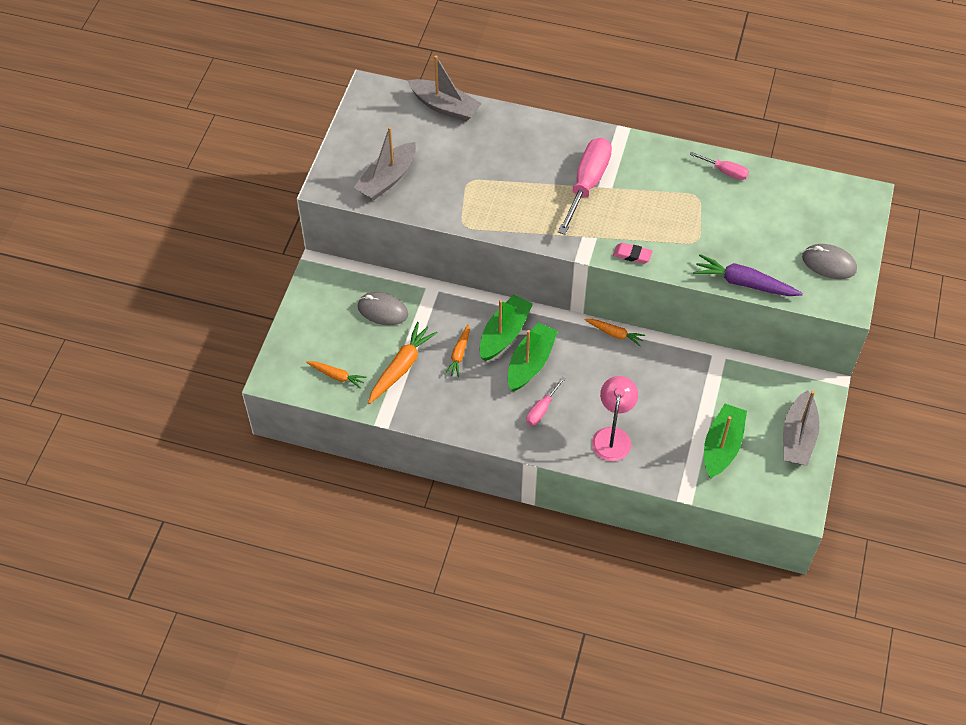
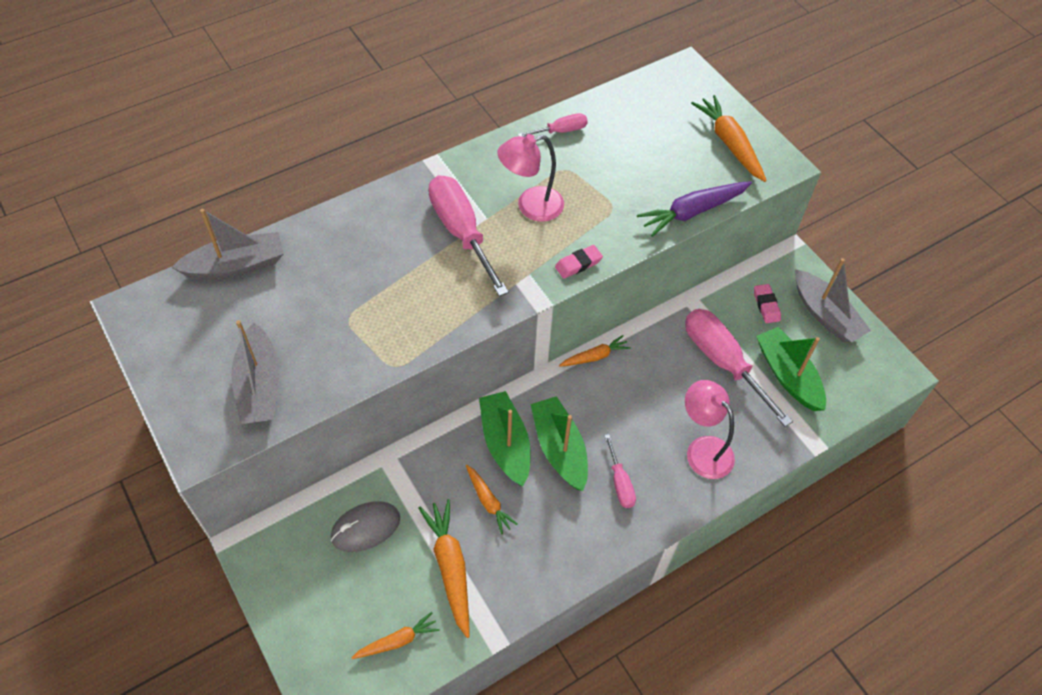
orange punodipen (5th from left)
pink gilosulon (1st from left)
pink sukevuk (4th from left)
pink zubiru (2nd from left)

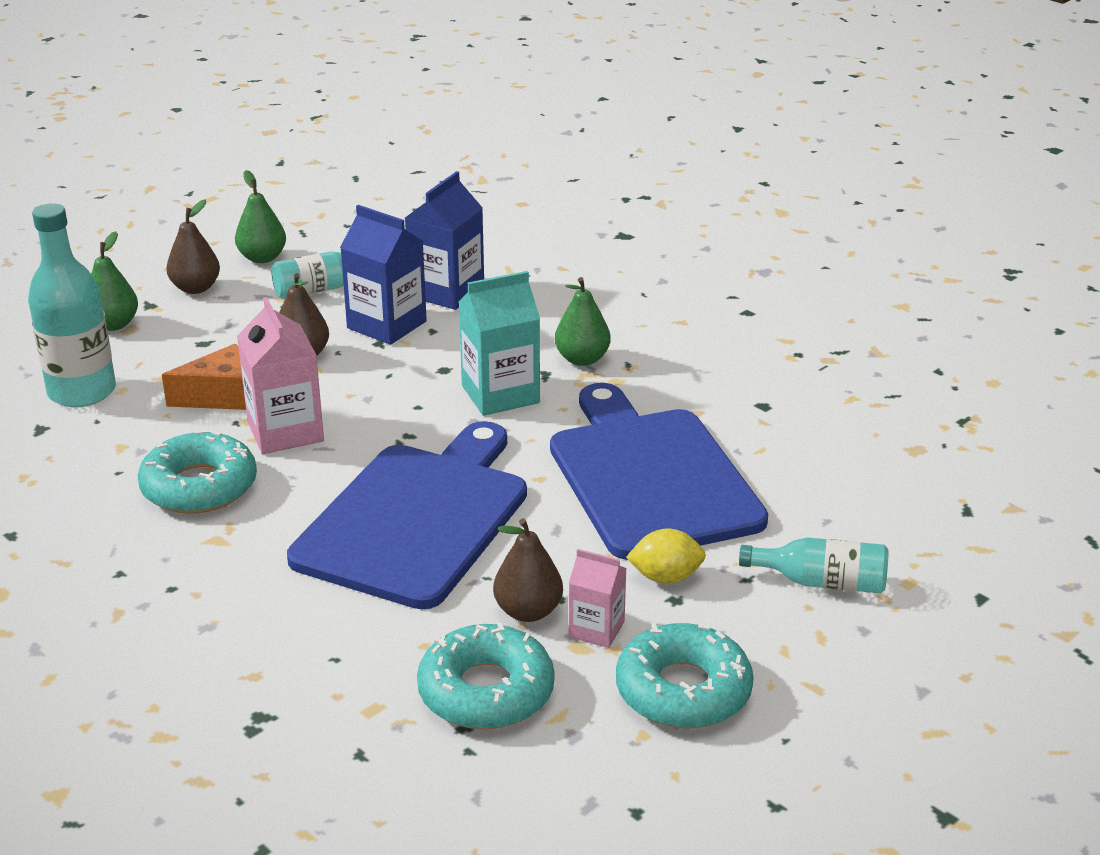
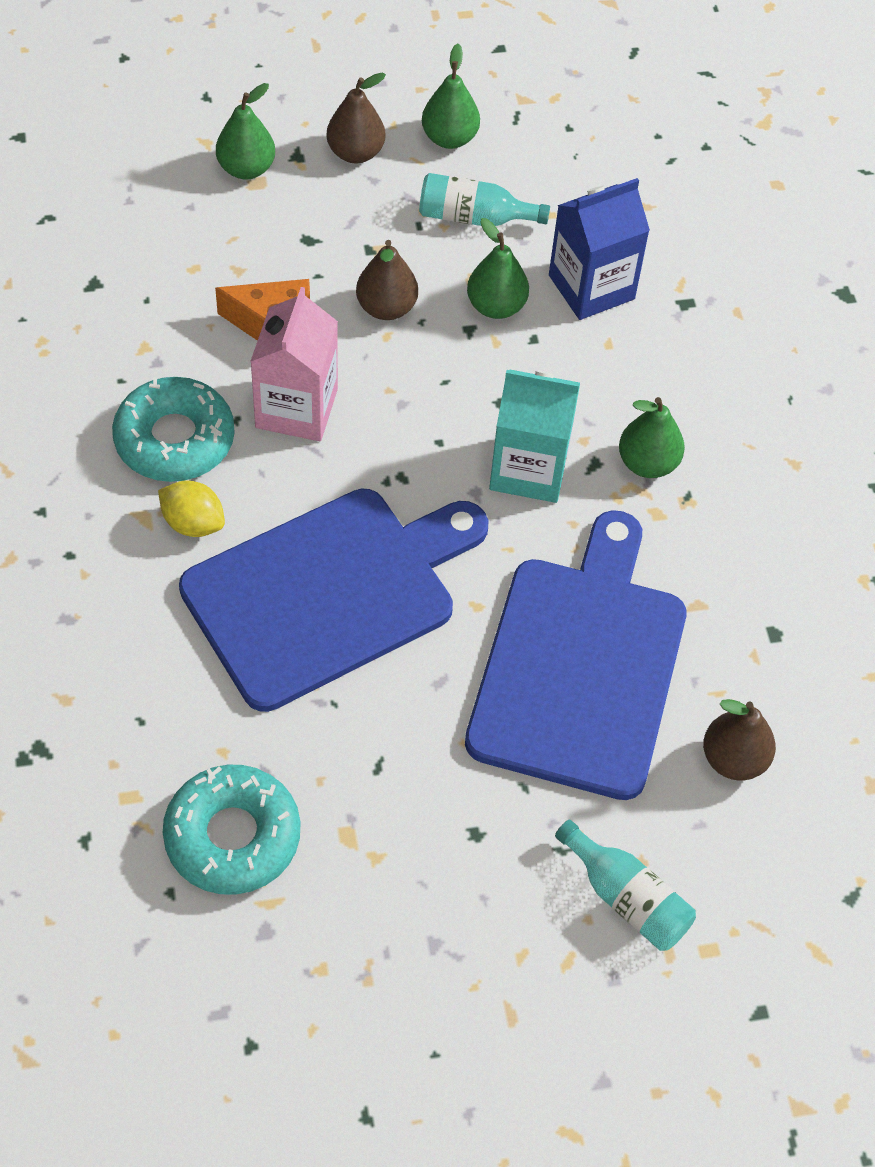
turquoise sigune (1st from left in the first image)
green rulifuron (3rd from left)
brown rulifuron (3rd from left)
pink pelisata (2nd from left in the first image)
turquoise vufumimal (3rd from left in the first image)
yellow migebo

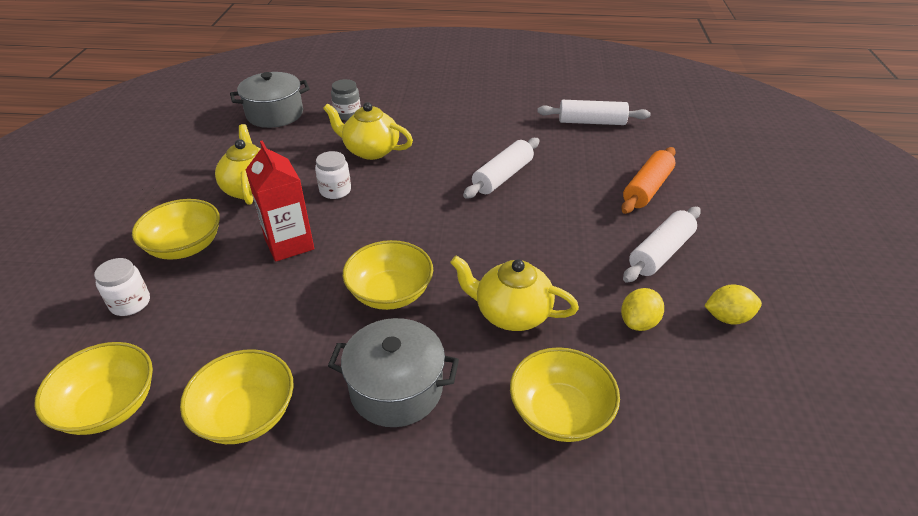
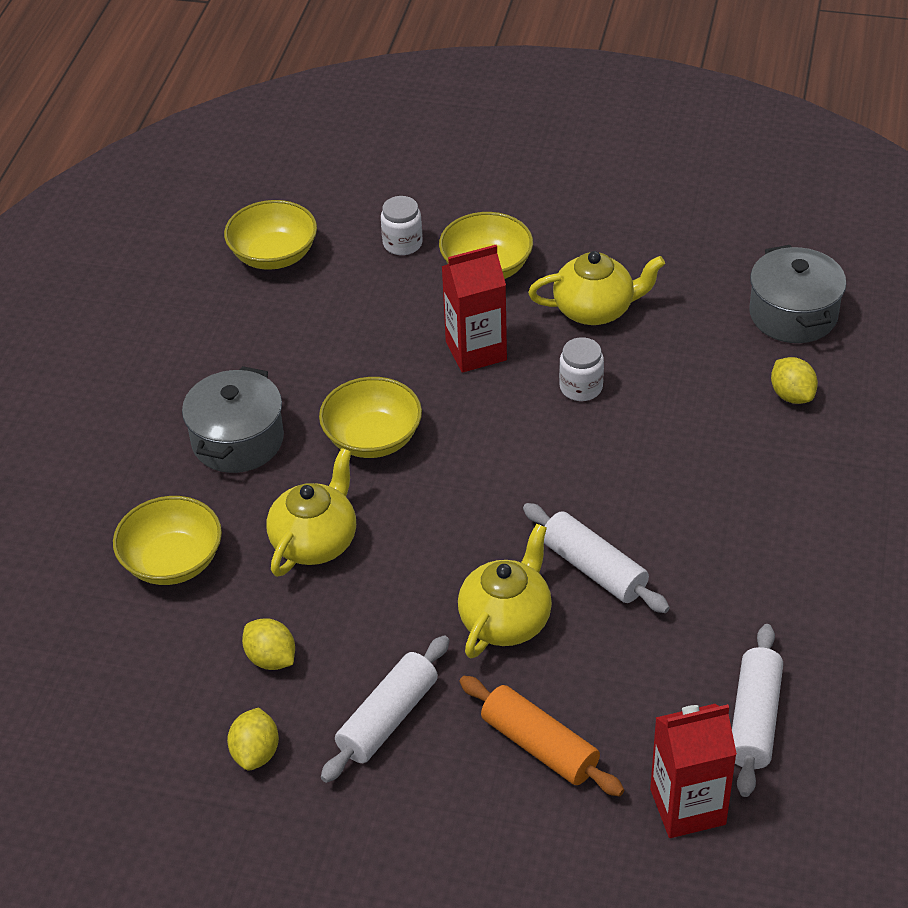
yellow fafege (3rd from left in the first image)
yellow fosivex (2nd from left)
yellow migebo (3rd from left)
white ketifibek (1st from left)
red pelisata (2nd from left)

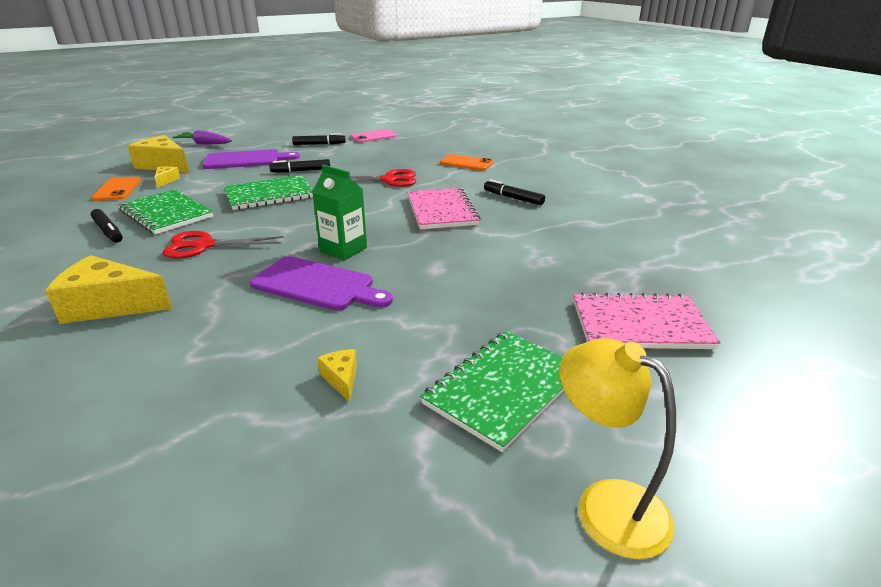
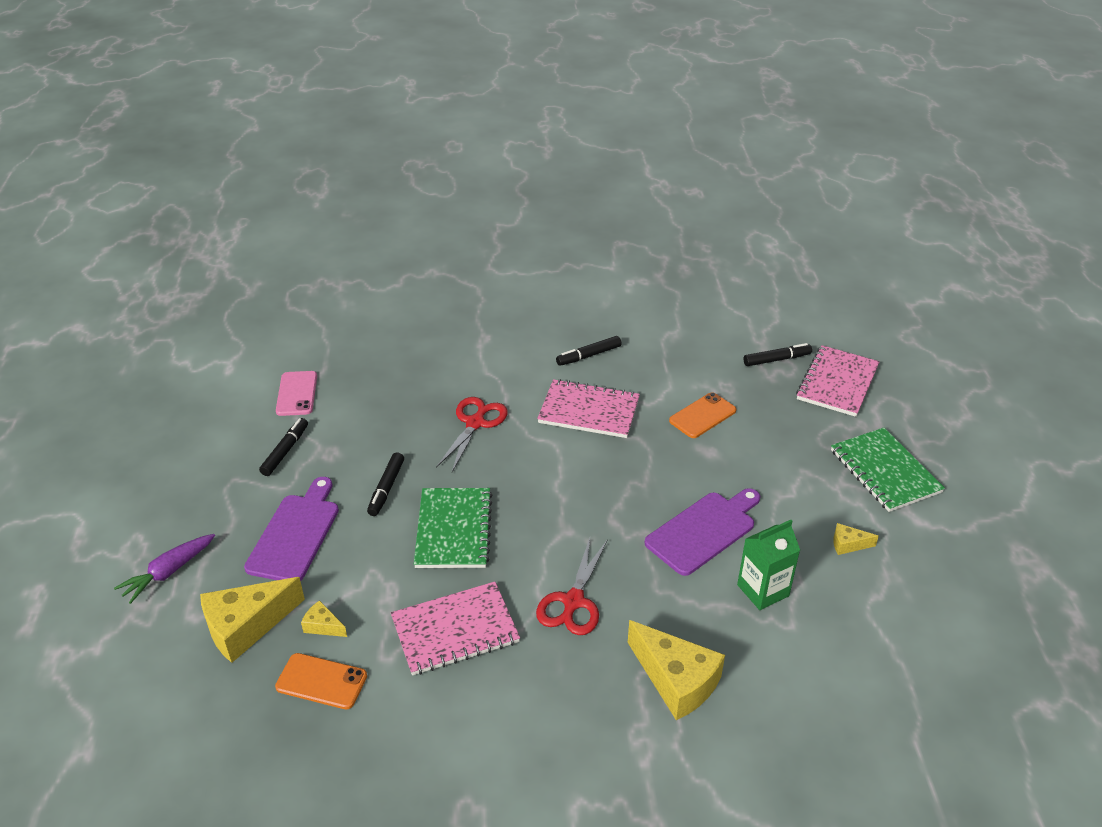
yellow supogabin (3rd from left)
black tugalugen (4th from left)
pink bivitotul (1st from left)
green pelisata
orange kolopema (2nd from left)
yellow gilosulon

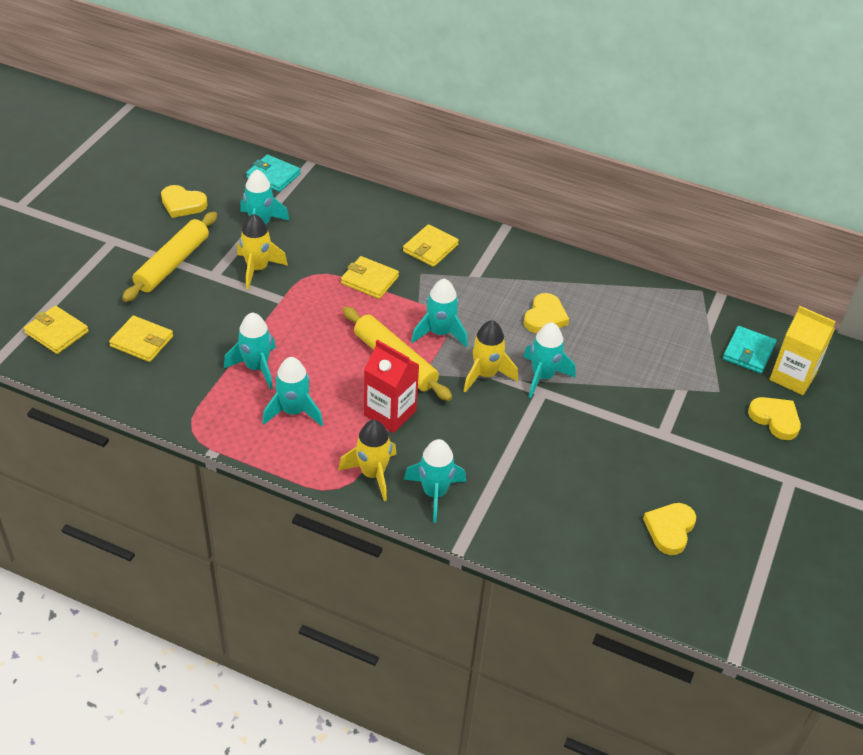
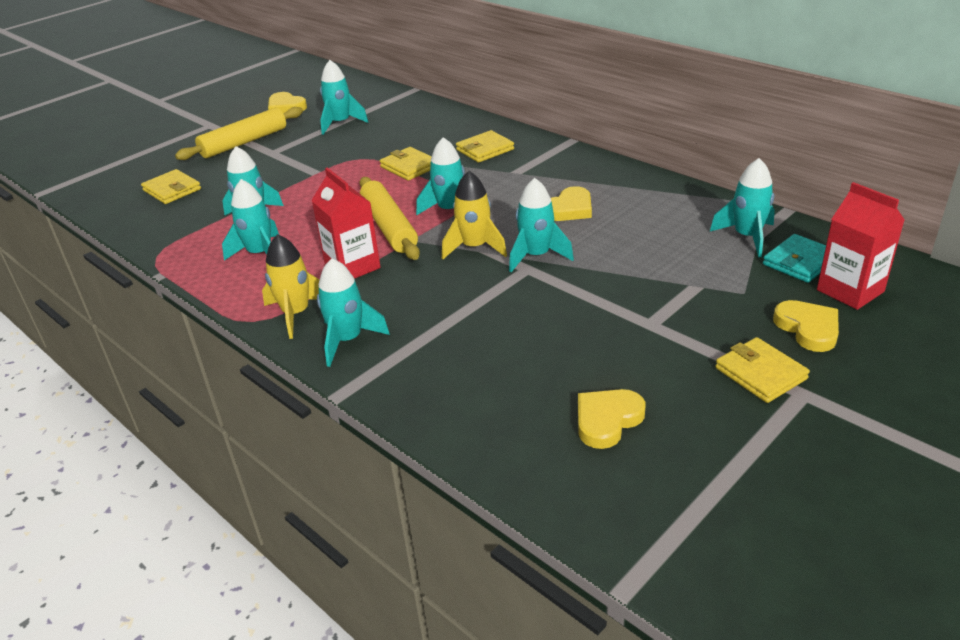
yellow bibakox (4th from left)
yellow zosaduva (1st from left in the first image)
turquoise bibakox (1st from left in the first image)
red pelisata (2nd from left)
turquoise zosaduva (7th from left)

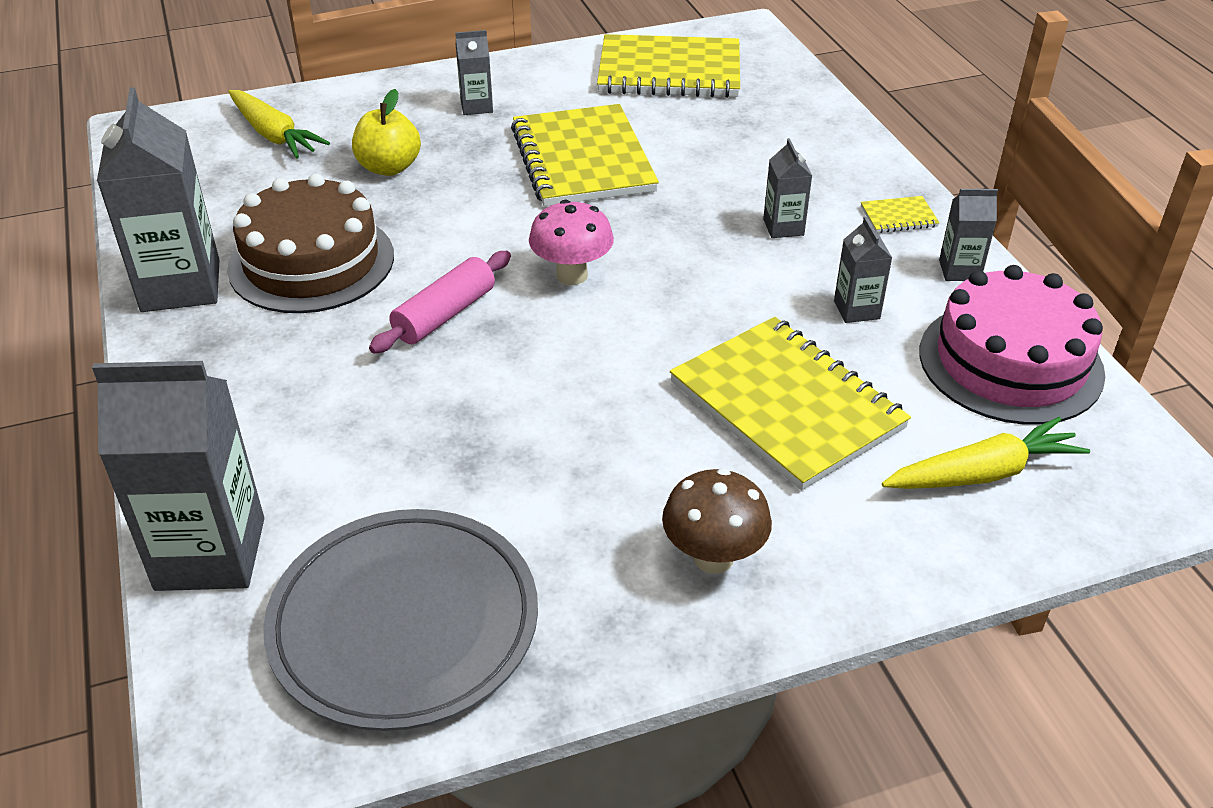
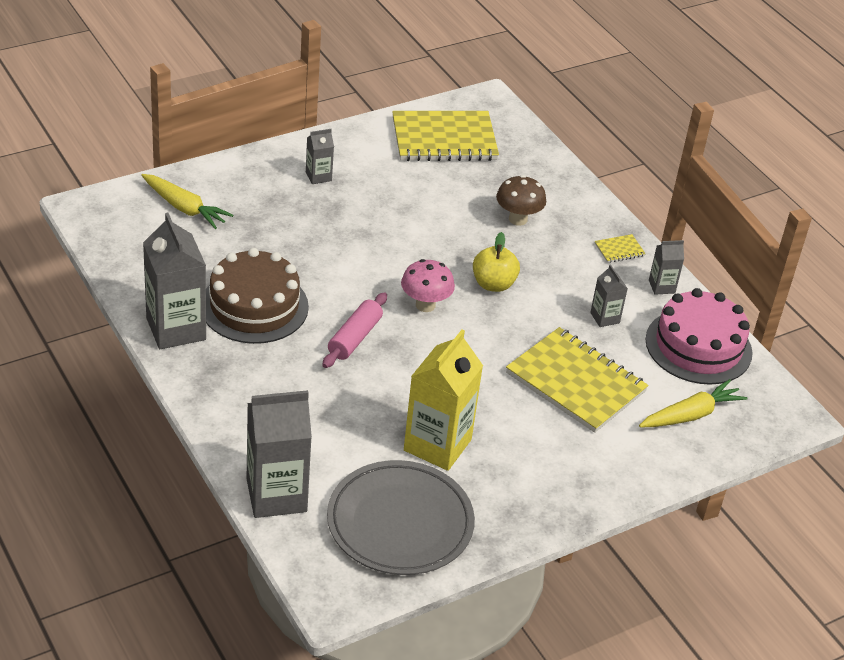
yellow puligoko
yellow bivitotul (1st from left in the first image)
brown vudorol
grey pelisata (4th from left in the first image)
yellow pelisata

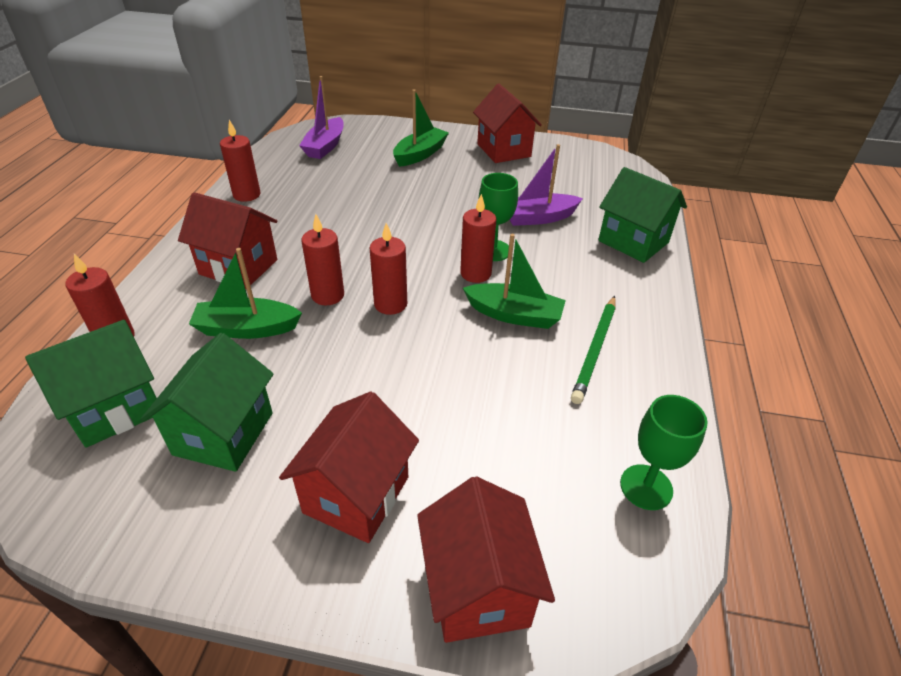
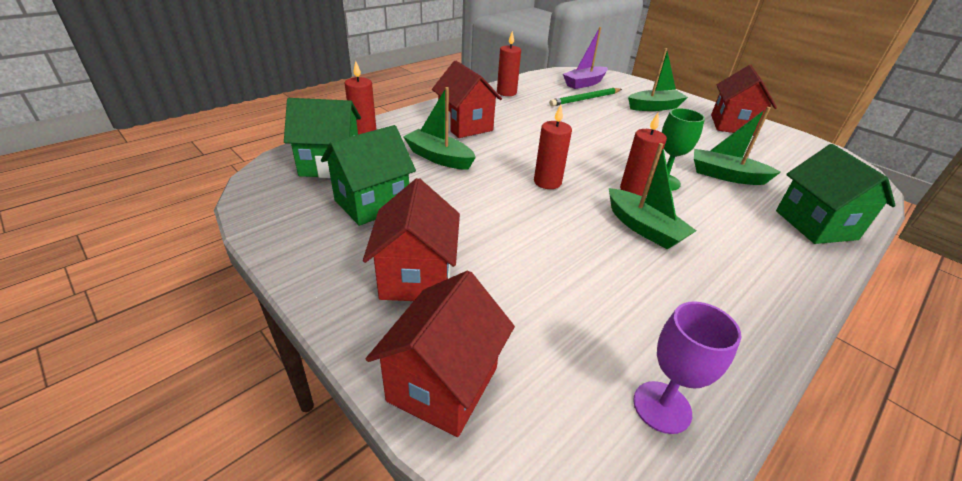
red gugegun (1st from left)
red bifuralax (3rd from left in the first image)
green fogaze (4th from left)
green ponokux
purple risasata

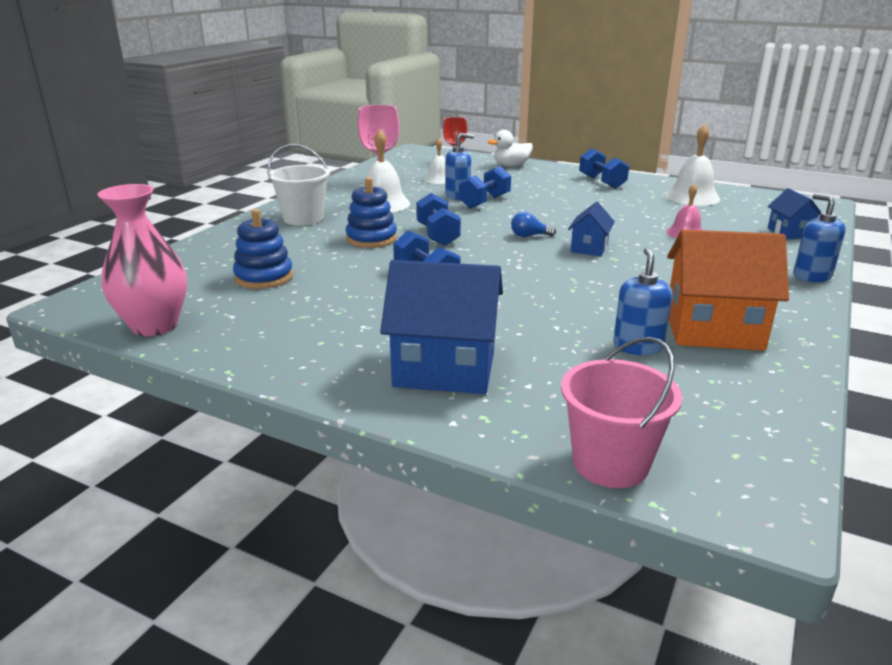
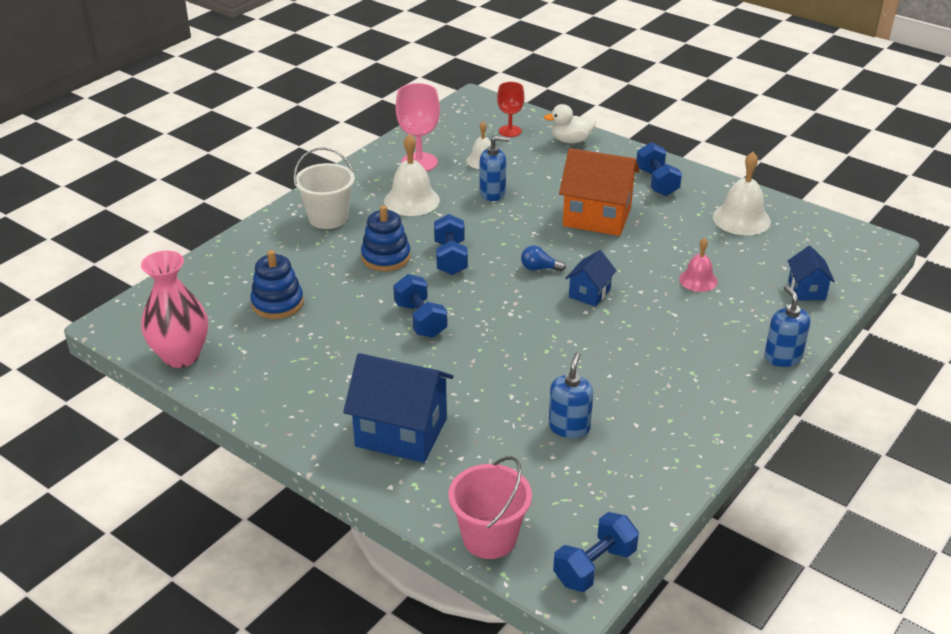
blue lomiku (3rd from left)
orange gugegun

